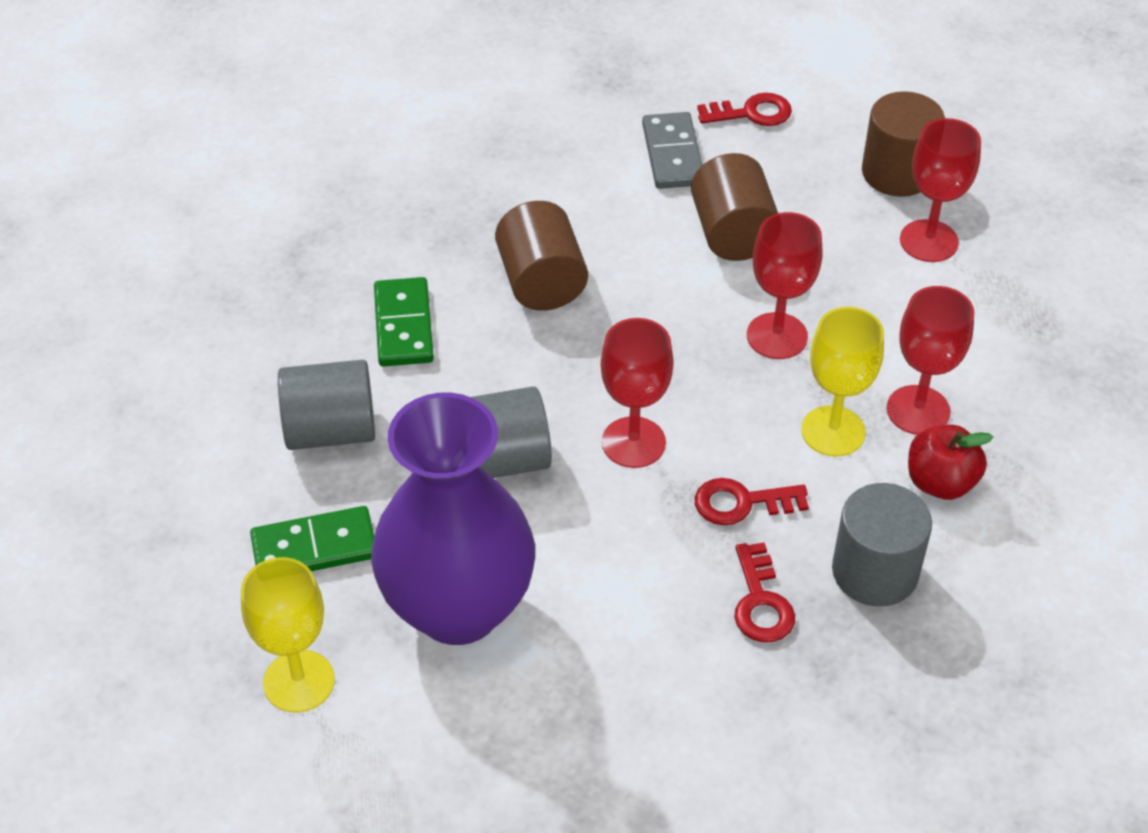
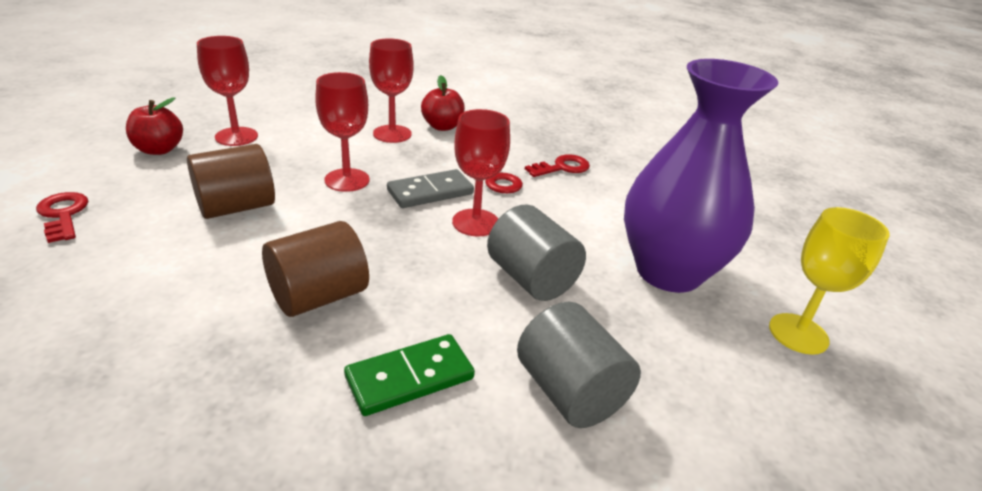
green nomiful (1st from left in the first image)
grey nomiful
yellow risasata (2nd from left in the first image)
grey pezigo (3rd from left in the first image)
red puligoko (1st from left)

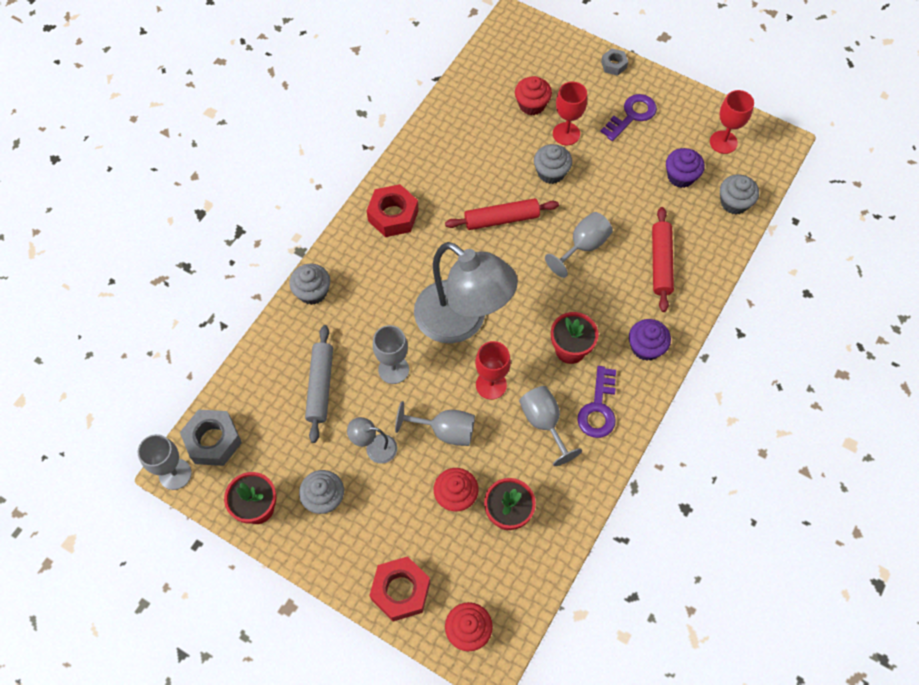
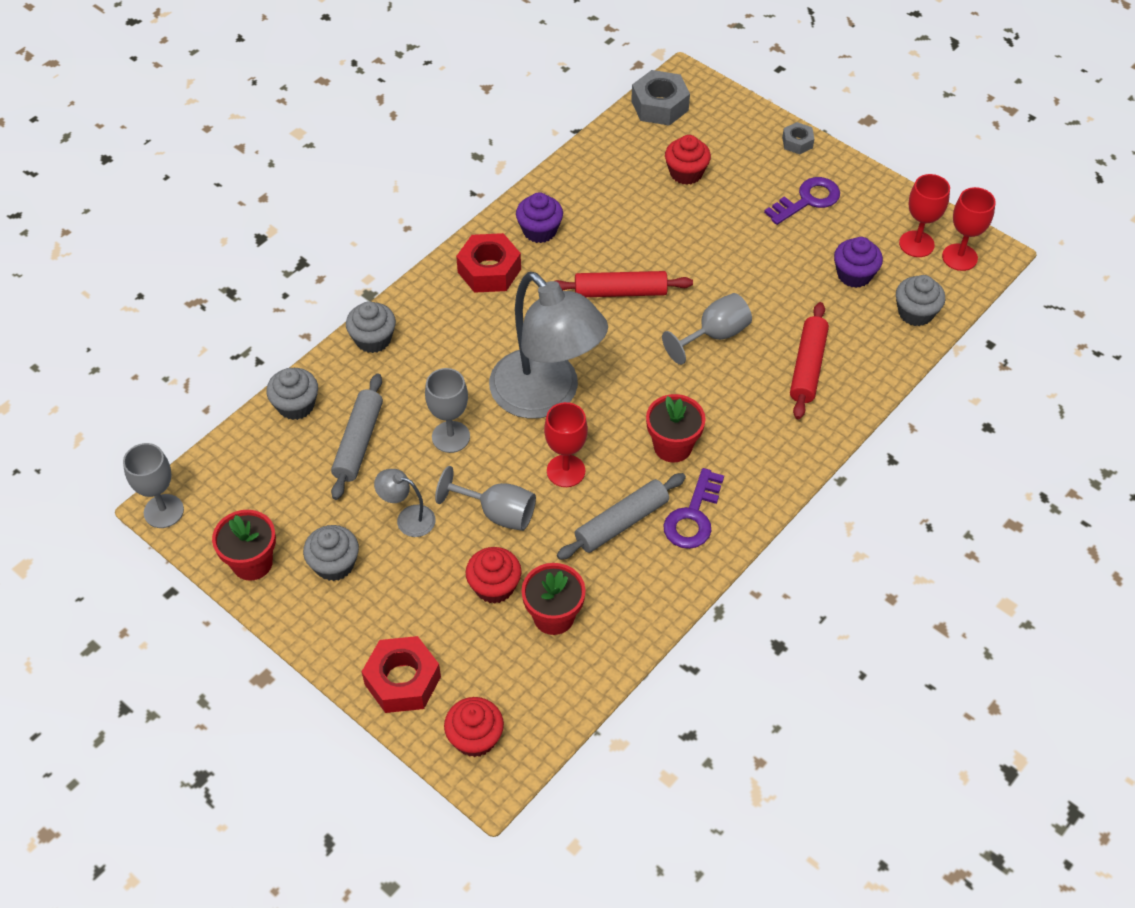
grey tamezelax (1st from left)
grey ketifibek (2nd from left)
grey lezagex (1st from left)
red risasata (3rd from left)
purple lezagex (1st from left)

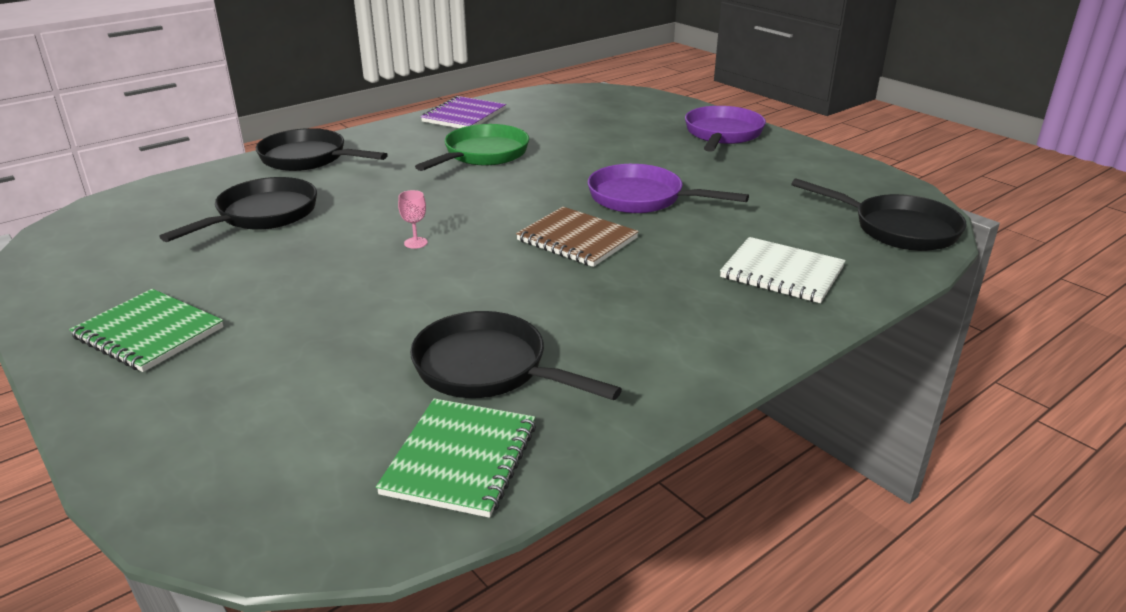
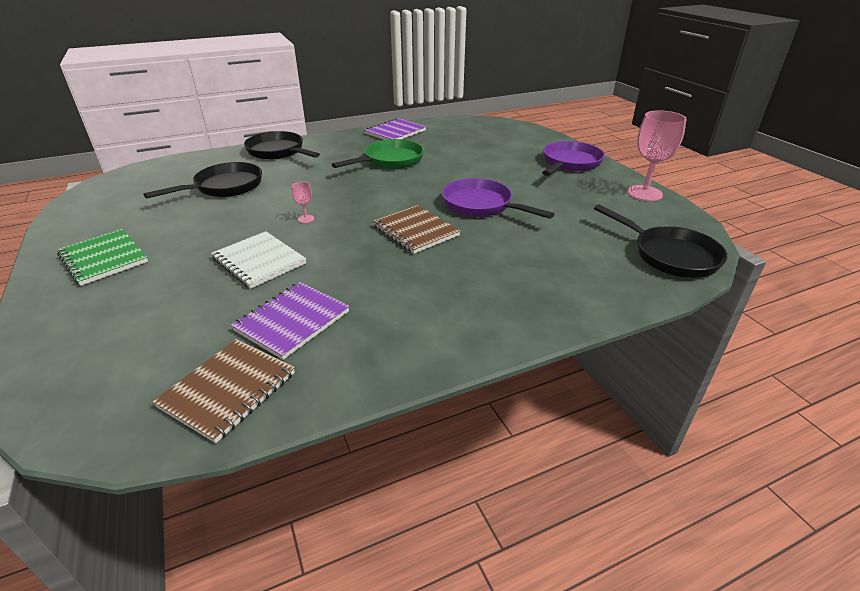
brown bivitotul (1st from left)
purple bivitotul (1st from left)
white bivitotul
pink risasata (2nd from left)

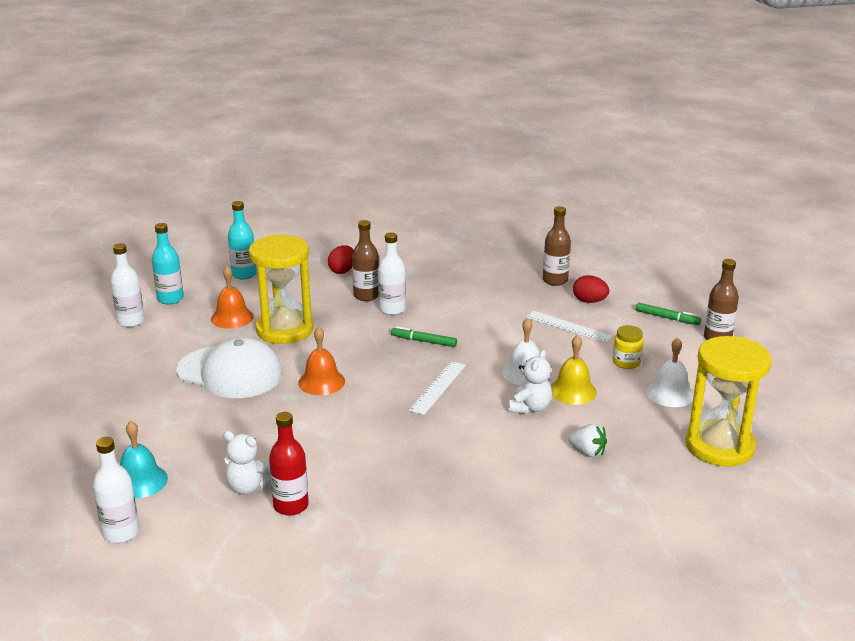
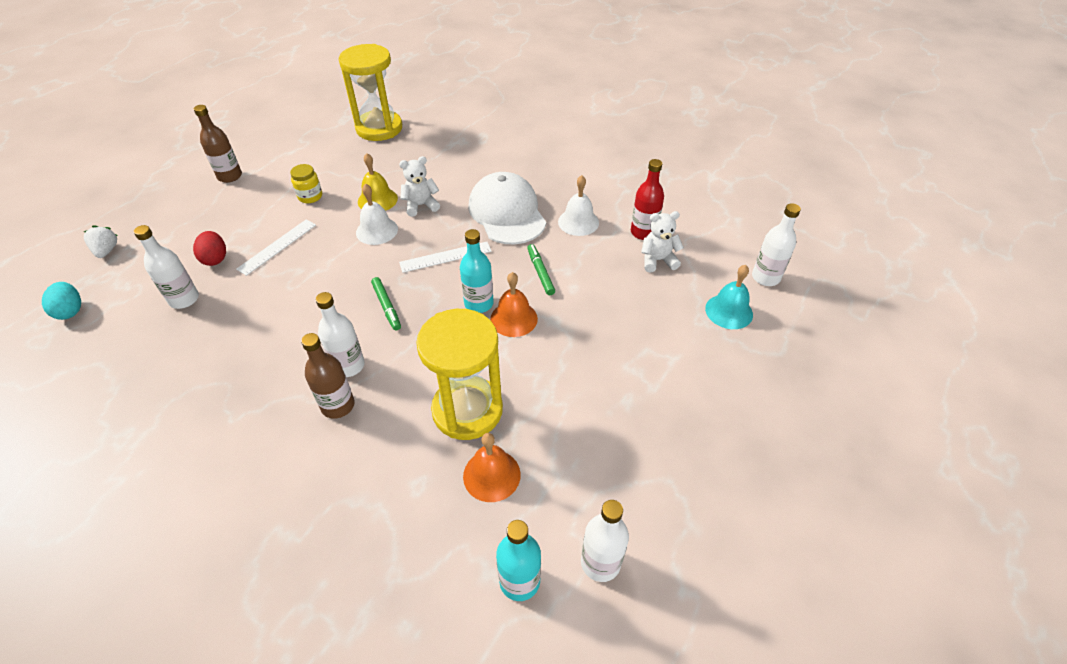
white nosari
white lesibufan (2nd from left)
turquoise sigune (1st from left)
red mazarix (1st from left in the first image)
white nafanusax (1st from left)
white sigune (1st from left)
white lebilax
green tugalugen (2nd from left)
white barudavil (2nd from left)
turquoise mazarix

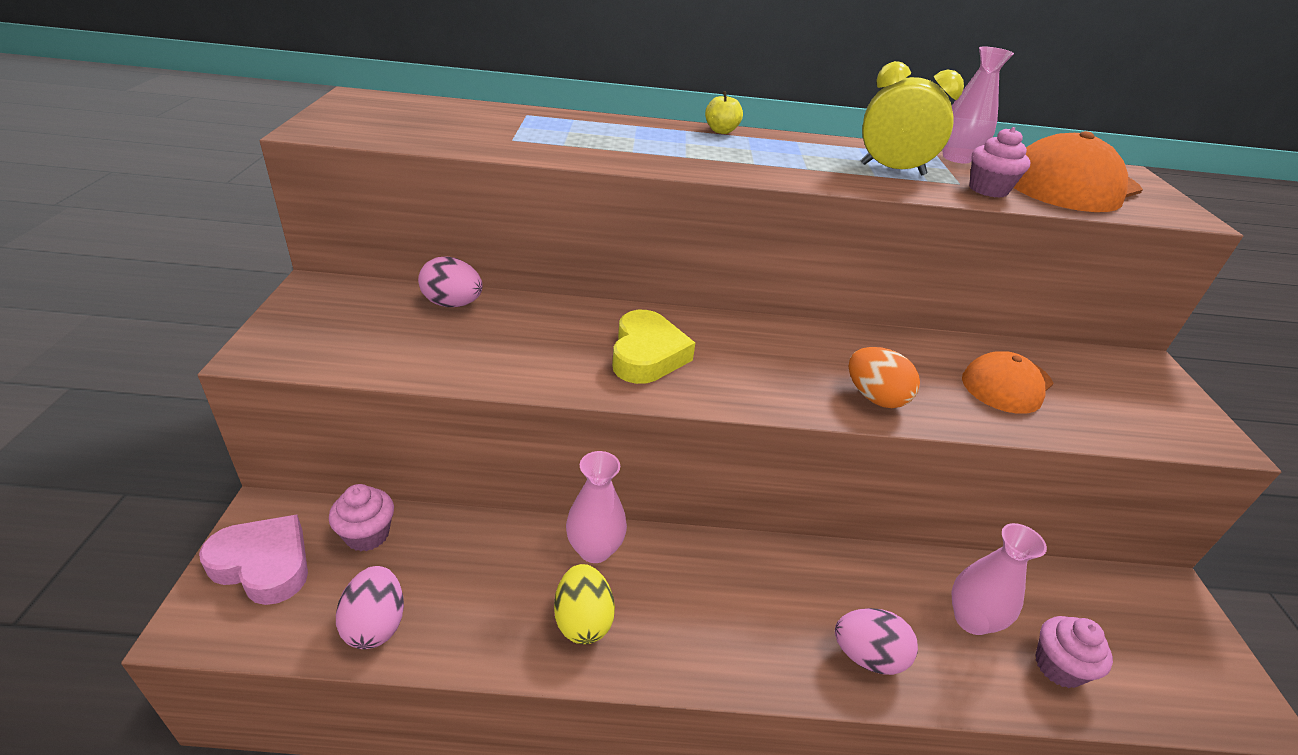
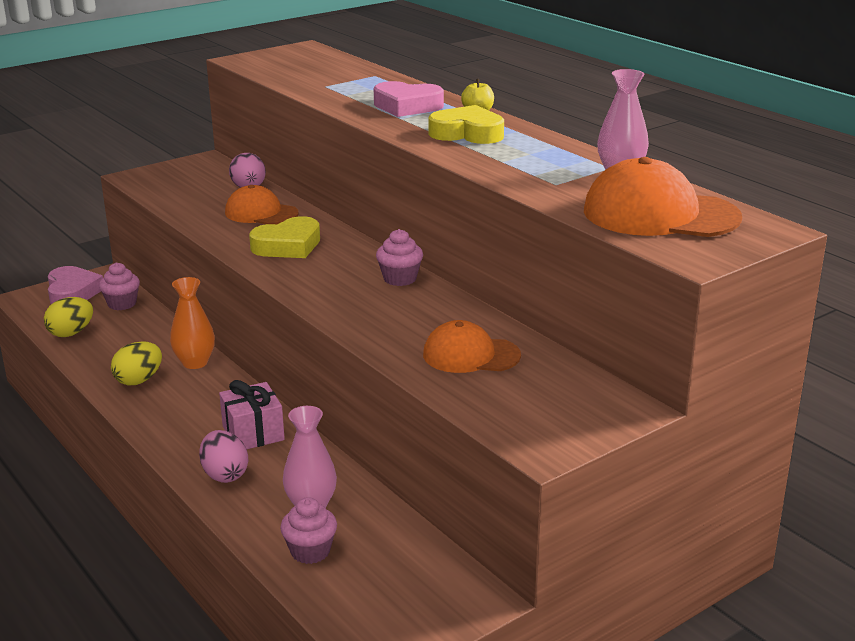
yellow mazarix (1st from left)
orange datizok
orange mazarix
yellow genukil
pink lezagex (3rd from left)
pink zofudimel
orange nosari (1st from left)
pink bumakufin (2nd from left)
yellow bumakufin (2nd from left)

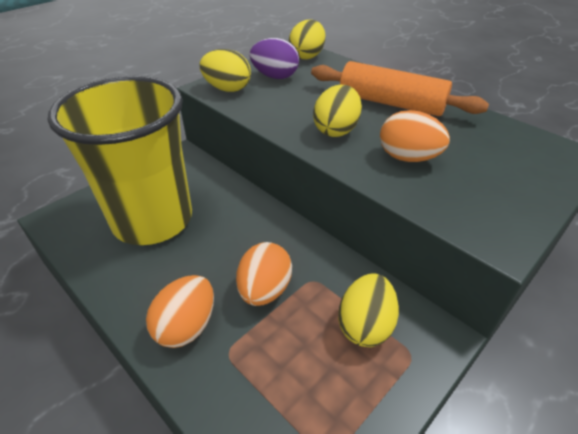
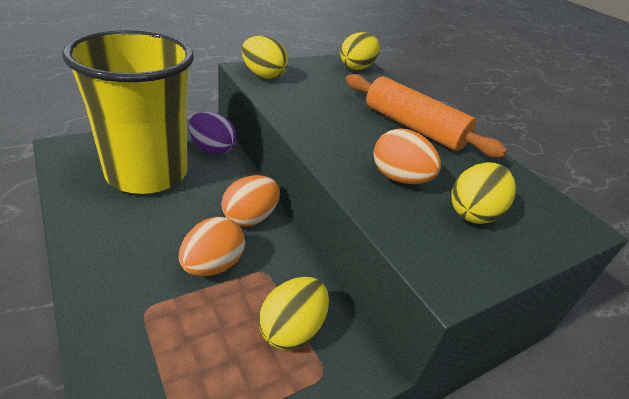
orange mazarix (2nd from left)
purple mazarix
yellow mazarix (4th from left)

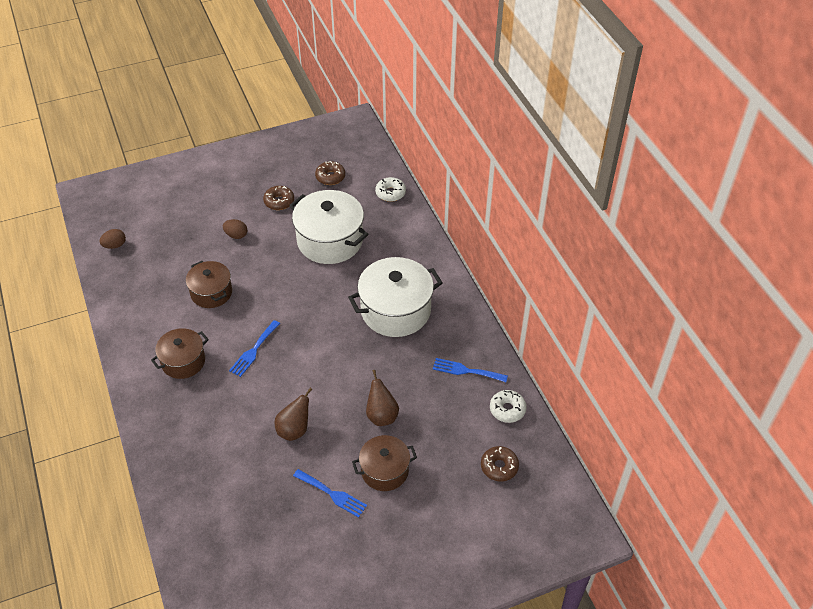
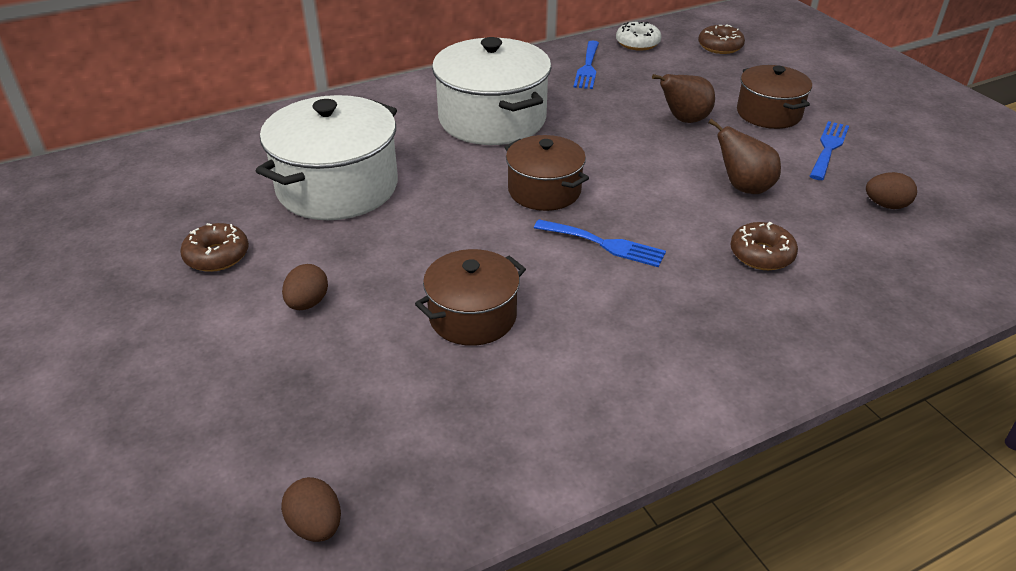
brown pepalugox (2nd from left)
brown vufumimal (3rd from left)
white vufumimal (1st from left in the first image)
brown mazarix (3rd from left)

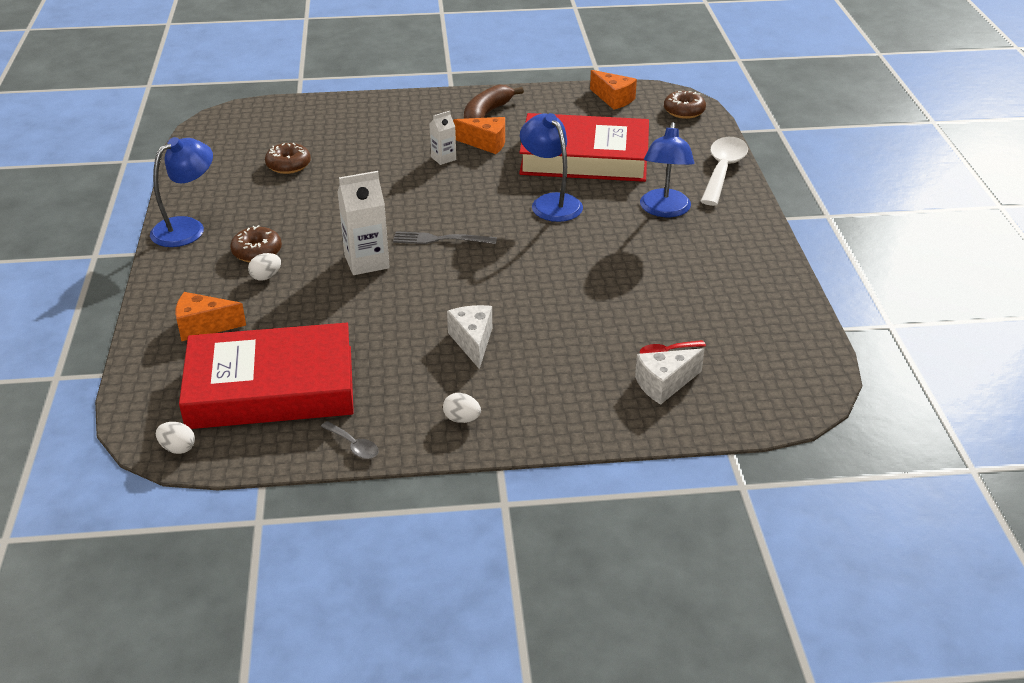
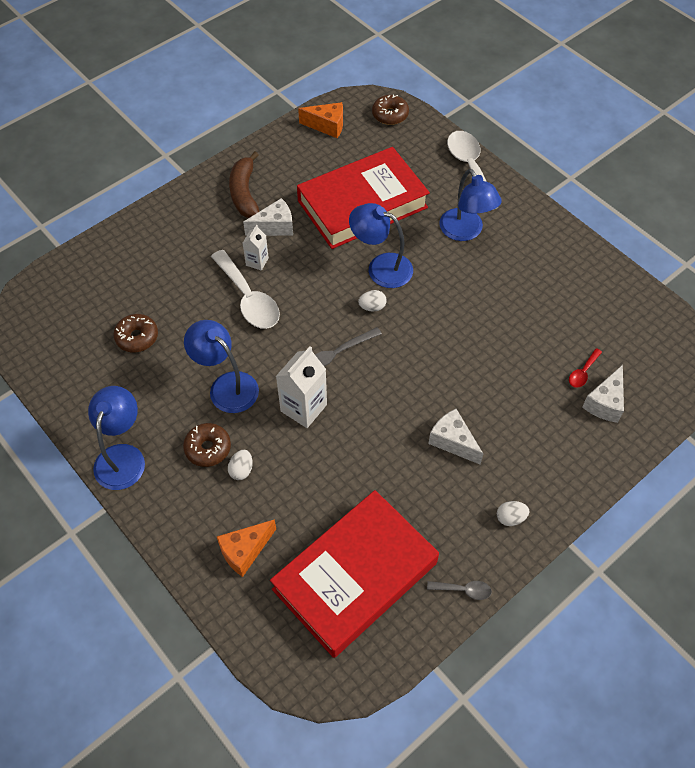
white mazarix (2nd from left)
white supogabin (1st from left)
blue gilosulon (2nd from left)
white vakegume (1st from left)

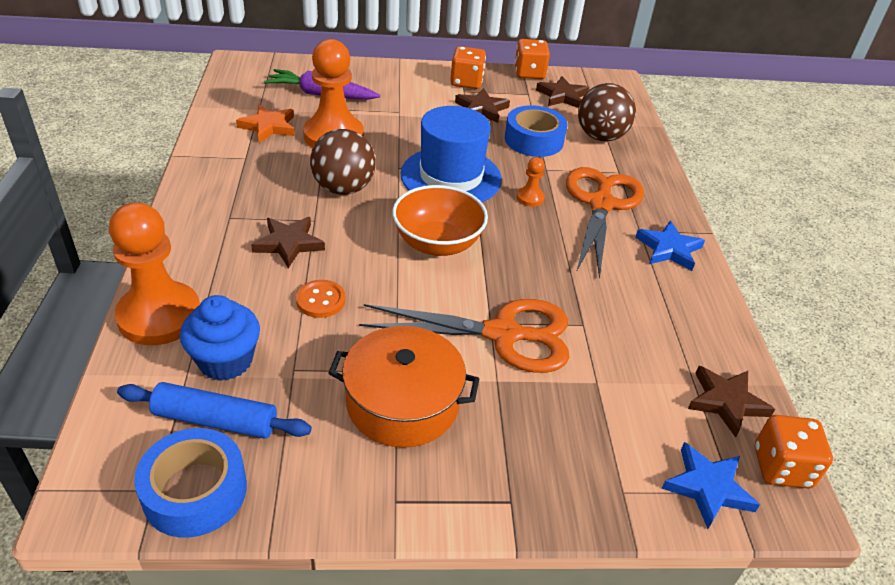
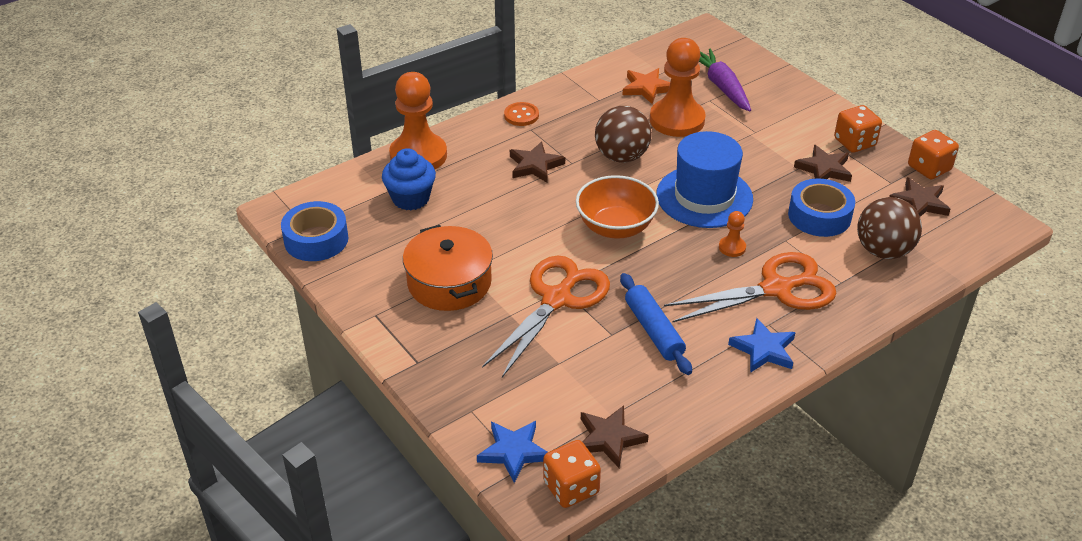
blue ketifibek
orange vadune
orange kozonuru (1st from left)

